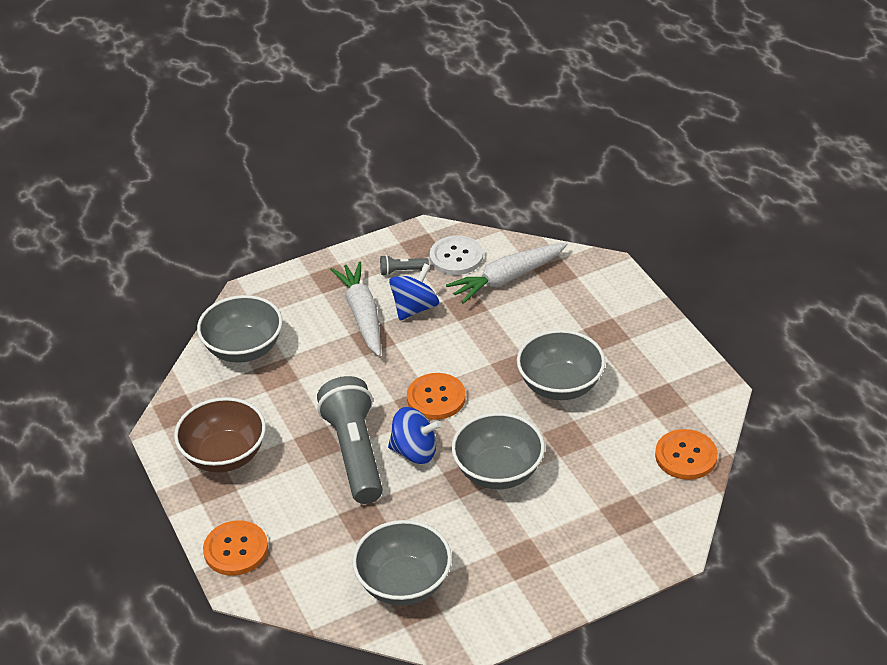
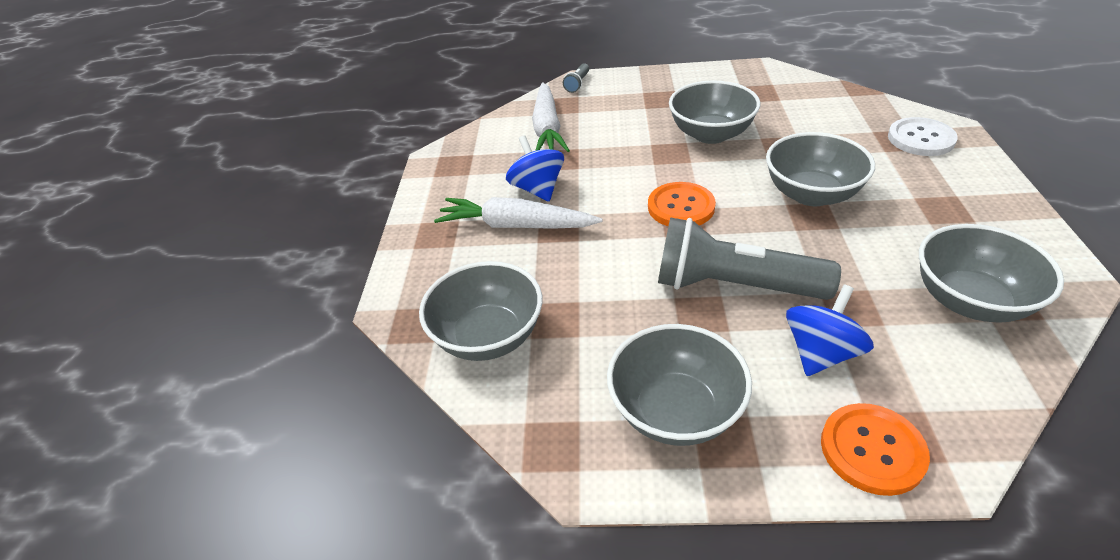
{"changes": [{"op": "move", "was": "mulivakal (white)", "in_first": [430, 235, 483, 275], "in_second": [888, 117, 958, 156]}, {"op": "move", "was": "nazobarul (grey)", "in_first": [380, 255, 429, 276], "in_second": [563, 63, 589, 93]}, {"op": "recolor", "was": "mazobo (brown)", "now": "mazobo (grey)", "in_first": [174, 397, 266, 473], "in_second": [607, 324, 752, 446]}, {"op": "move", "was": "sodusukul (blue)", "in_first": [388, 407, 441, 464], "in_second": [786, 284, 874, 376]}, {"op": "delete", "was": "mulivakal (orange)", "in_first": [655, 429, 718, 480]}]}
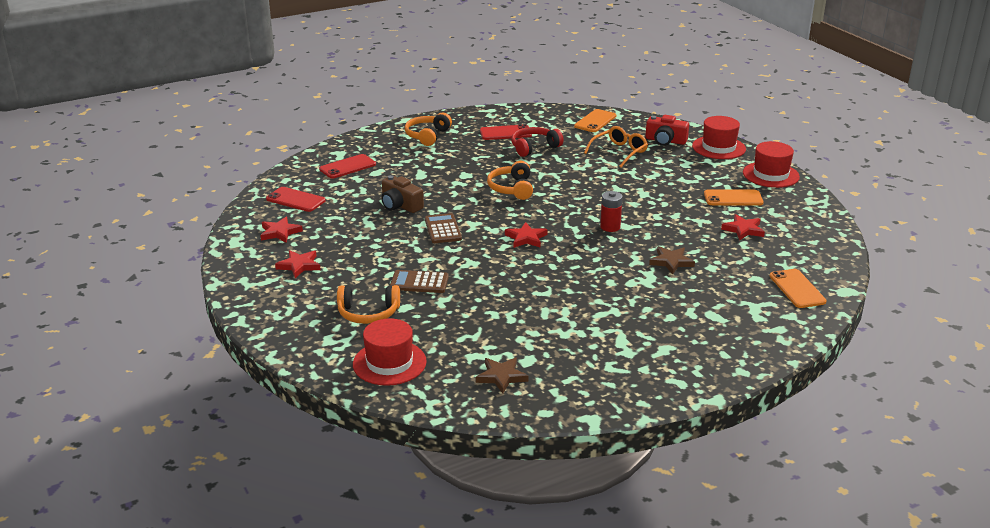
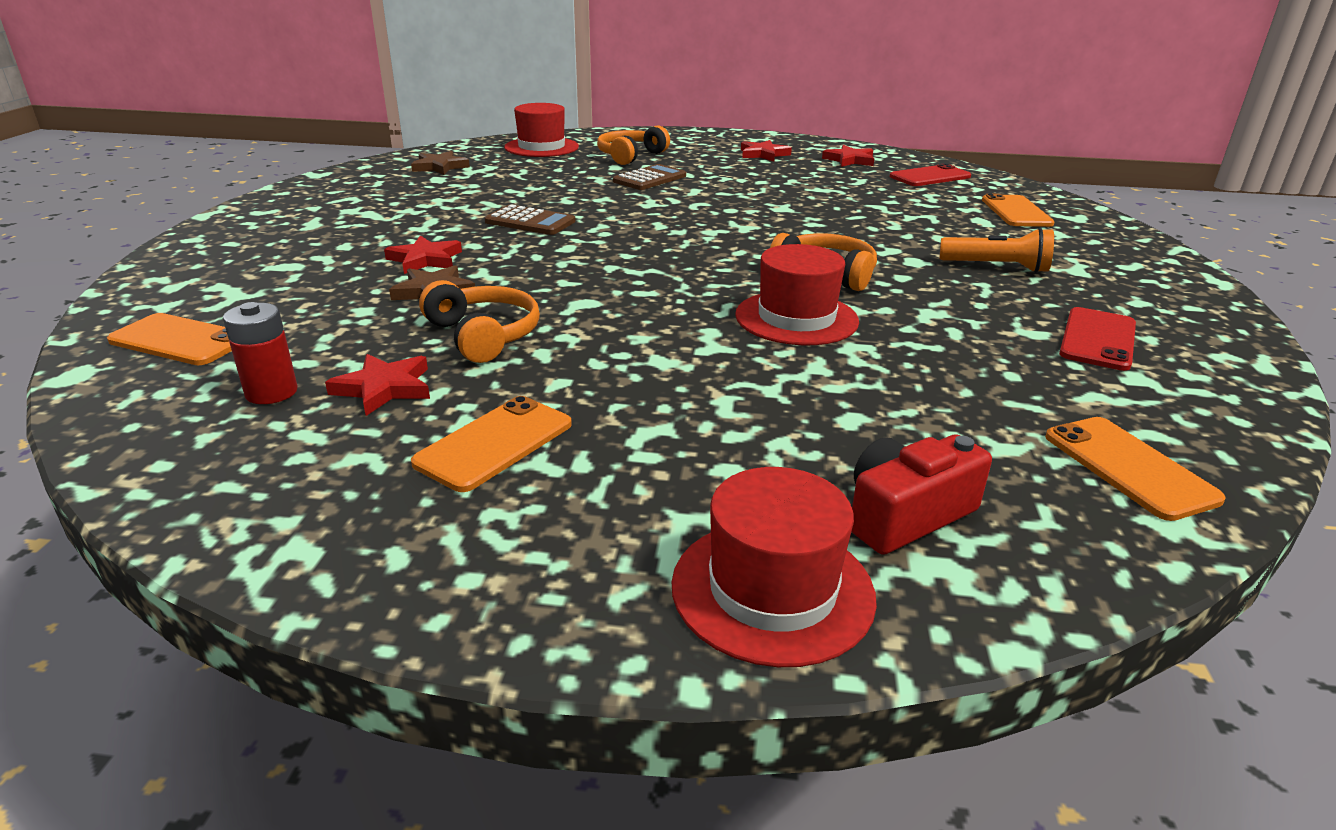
{"changes": [{"op": "move", "was": "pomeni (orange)", "in_first": [405, 113, 452, 146], "in_second": [419, 280, 540, 363]}, {"op": "delete", "was": "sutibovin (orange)", "in_first": [584, 126, 648, 167]}, {"op": "delete", "was": "pomeni (red)", "in_first": [511, 127, 564, 157]}, {"op": "move", "was": "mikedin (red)", "in_first": [743, 141, 800, 188], "in_second": [735, 244, 859, 345]}, {"op": "recolor", "was": "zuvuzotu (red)", "now": "zuvuzotu (orange)", "in_first": [319, 154, 376, 179], "in_second": [982, 194, 1055, 227]}, {"op": "delete", "was": "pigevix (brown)", "in_first": [381, 175, 424, 213]}, {"op": "move", "was": "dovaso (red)", "in_first": [600, 191, 623, 232], "in_second": [223, 302, 298, 404]}, {"op": "move", "was": "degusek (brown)", "in_first": [425, 213, 462, 243], "in_second": [485, 204, 575, 235]}, {"op": "move", "was": "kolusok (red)", "in_first": [505, 222, 548, 248], "in_second": [384, 236, 462, 274]}, {"op": "insert", "now": "nazobarul (orange)", "in_second": [939, 228, 1054, 273]}]}
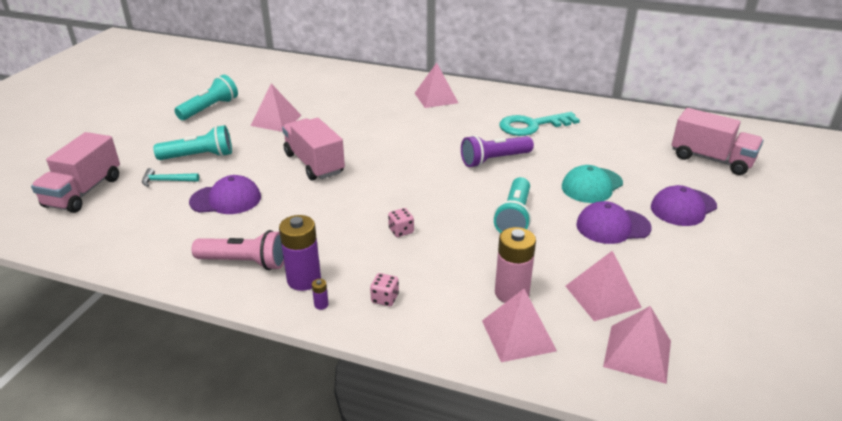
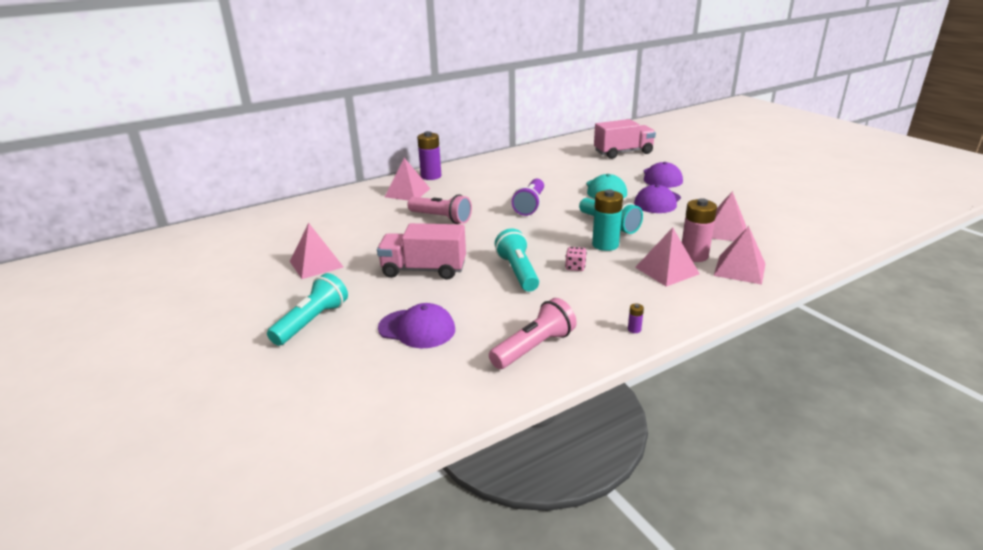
{"changes": [{"op": "move", "was": "nazobarul (turquoise)", "in_first": [174, 75, 238, 120], "in_second": [495, 229, 539, 292]}, {"op": "delete", "was": "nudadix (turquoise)", "in_first": [499, 112, 580, 136]}, {"op": "delete", "was": "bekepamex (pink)", "in_first": [31, 132, 120, 213]}, {"op": "delete", "was": "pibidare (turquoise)", "in_first": [142, 168, 199, 187]}, {"op": "rotate", "was": "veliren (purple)", "in_first": [189, 175, 261, 214], "in_second": [378, 303, 455, 348], "clockwise": 75}, {"op": "move", "was": "dovaso (purple)", "in_first": [279, 215, 321, 291], "in_second": [417, 131, 441, 180]}, {"op": "delete", "was": "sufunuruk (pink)", "in_first": [370, 273, 399, 306]}, {"op": "move", "was": "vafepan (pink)", "in_first": [603, 306, 671, 384], "in_second": [635, 227, 700, 287]}, {"op": "insert", "now": "dovaso (turquoise)", "in_second": [592, 189, 623, 251]}, {"op": "insert", "now": "nazobarul (pink)", "in_second": [407, 194, 472, 224]}]}
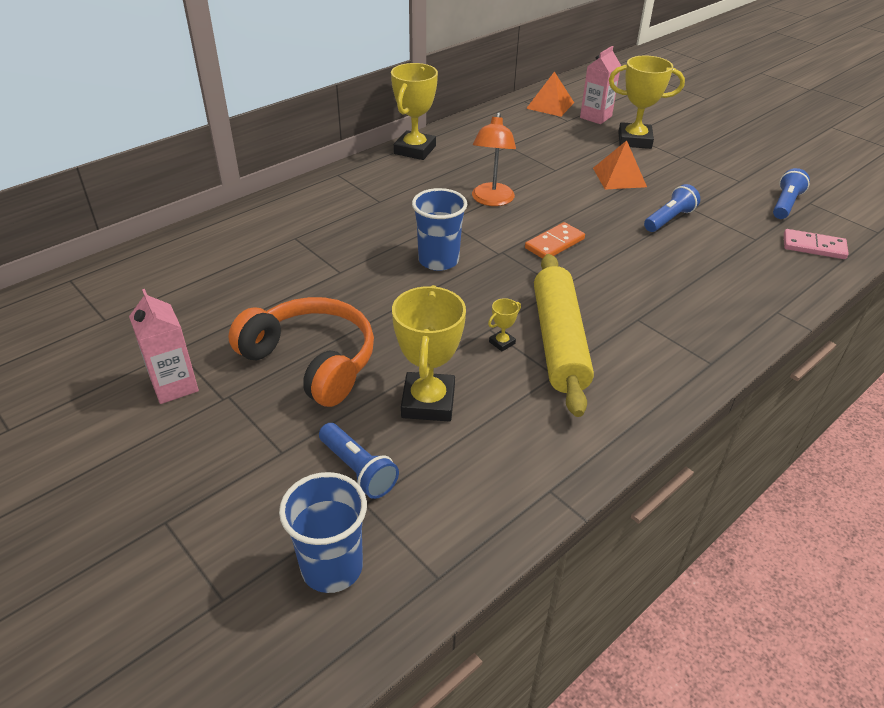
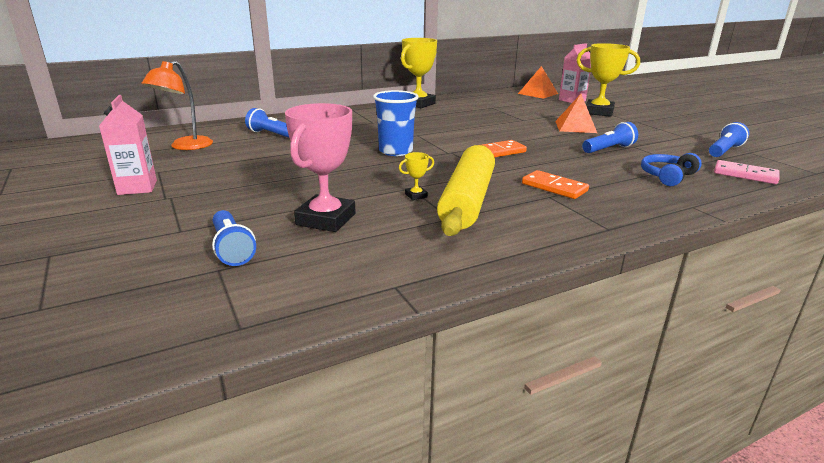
{"changes": [{"op": "move", "was": "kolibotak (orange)", "in_first": [472, 112, 516, 206], "in_second": [141, 61, 213, 150]}, {"op": "recolor", "was": "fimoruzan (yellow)", "now": "fimoruzan (pink)", "in_first": [392, 285, 466, 422], "in_second": [285, 103, 356, 232]}, {"op": "delete", "was": "pomeni (orange)", "in_first": [228, 297, 374, 407]}, {"op": "delete", "was": "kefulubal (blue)", "in_first": [279, 472, 367, 593]}, {"op": "insert", "now": "nazobarul (blue)", "in_second": [245, 108, 289, 138]}, {"op": "insert", "now": "pomeni (blue)", "in_second": [641, 153, 702, 186]}, {"op": "insert", "now": "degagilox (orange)", "in_second": [522, 170, 589, 199]}]}
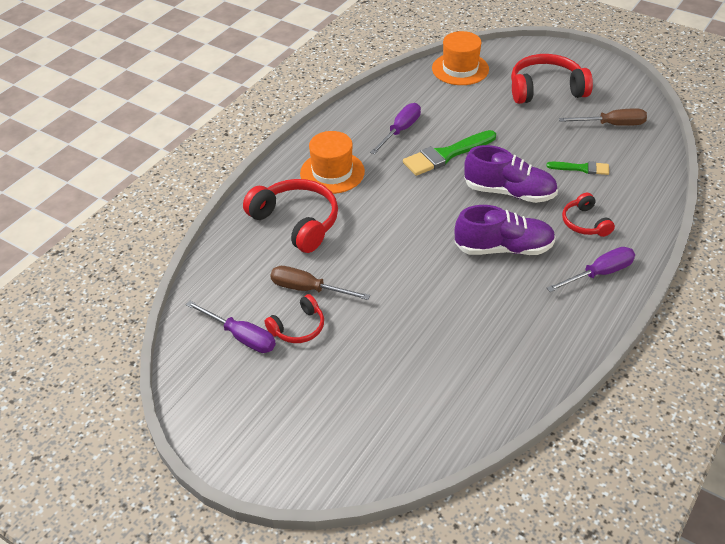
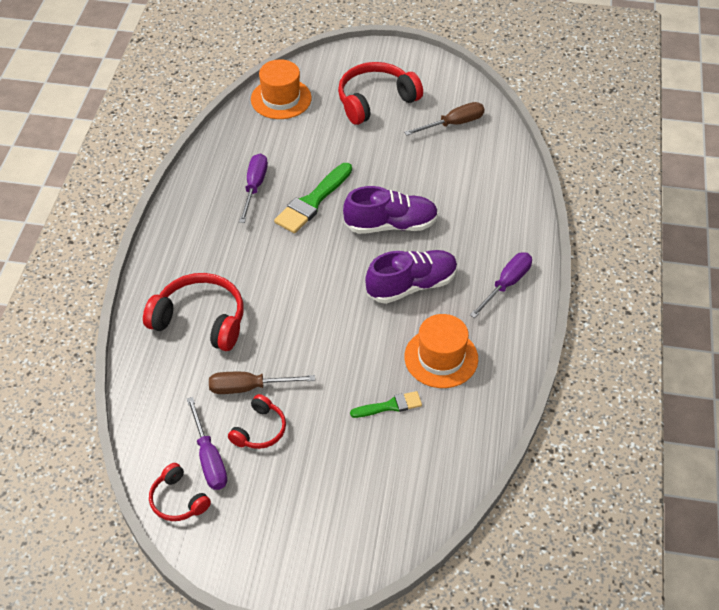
{"changes": [{"op": "move", "was": "mikedin (orange)", "in_first": [300, 131, 365, 194], "in_second": [404, 314, 478, 388]}, {"op": "move", "was": "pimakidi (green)", "in_first": [546, 161, 609, 175], "in_second": [350, 391, 422, 418]}, {"op": "move", "was": "pomeni (red)", "in_first": [562, 193, 615, 237], "in_second": [149, 463, 211, 521]}, {"op": "rotate", "was": "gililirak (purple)", "in_first": [186, 301, 276, 353], "in_second": [187, 397, 227, 490], "clockwise": 60}]}
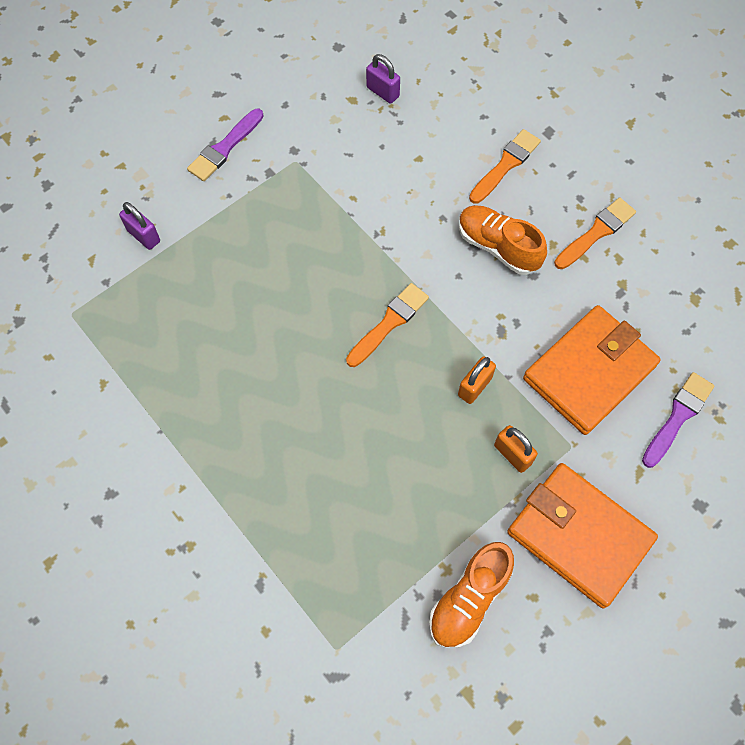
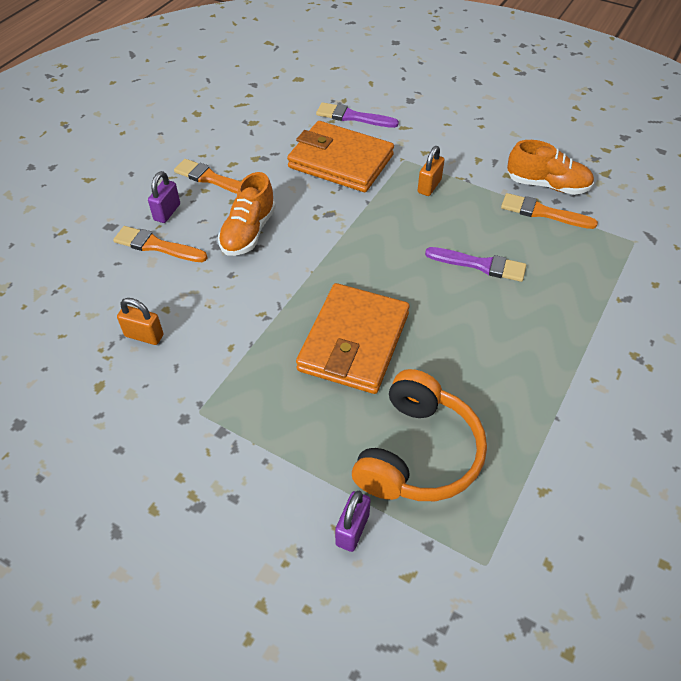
{"changes": [{"op": "move", "was": "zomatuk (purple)", "in_first": [366, 54, 400, 104], "in_second": [148, 171, 180, 223]}, {"op": "move", "was": "pimakidi (purple)", "in_first": [187, 109, 264, 181], "in_second": [425, 247, 526, 282]}, {"op": "move", "was": "pimakidi (orange)", "in_first": [346, 283, 429, 367], "in_second": [501, 193, 598, 229]}, {"op": "move", "was": "zomatuk (orange)", "in_first": [458, 356, 496, 404], "in_second": [117, 298, 164, 345]}, {"op": "move", "was": "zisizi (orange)", "in_first": [507, 463, 658, 609], "in_second": [296, 283, 410, 394]}, {"op": "insert", "now": "pomeni (orange)", "in_second": [352, 369, 487, 501]}]}
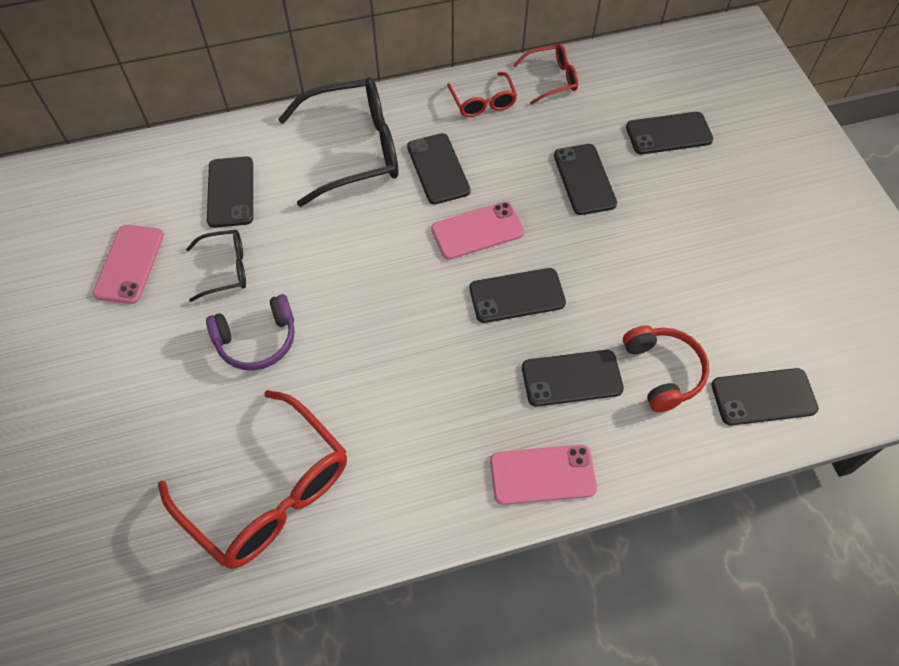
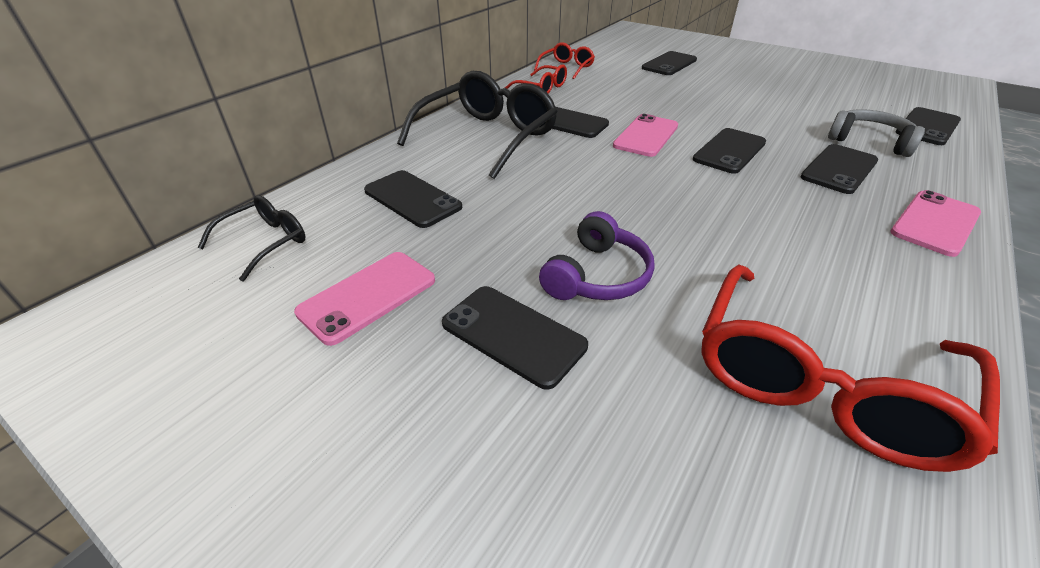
{"changes": [{"op": "move", "was": "zuvuzotu (black)", "in_first": [554, 144, 617, 215], "in_second": [442, 286, 588, 390]}, {"op": "rotate", "was": "zuvuzotu (pink)", "in_first": [93, 225, 164, 304], "in_second": [294, 252, 435, 346], "clockwise": 75}, {"op": "move", "was": "sutibovin (black)", "in_first": [186, 230, 246, 302], "in_second": [198, 195, 305, 282]}, {"op": "recolor", "was": "pomeni (red)", "now": "pomeni (grey)", "in_first": [623, 325, 709, 412], "in_second": [828, 109, 925, 157]}, {"op": "rotate", "was": "sutibovin (red)", "in_first": [158, 390, 347, 569], "in_second": [701, 265, 1000, 472], "clockwise": 120}]}
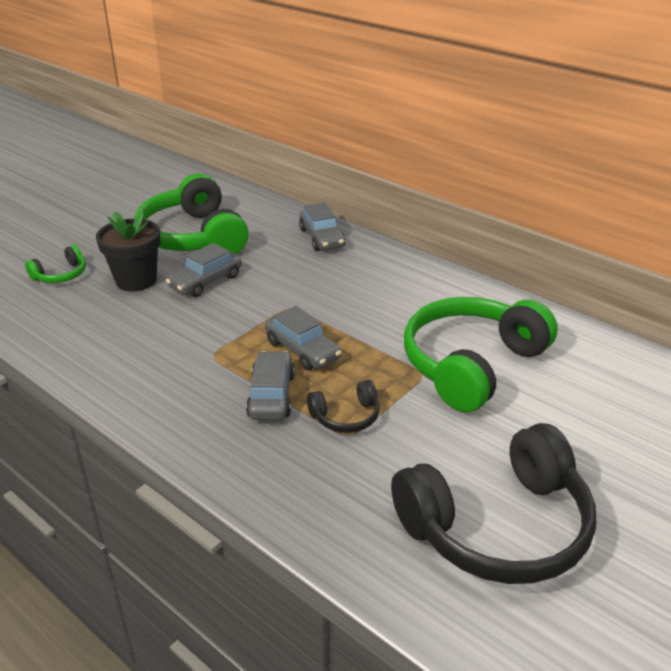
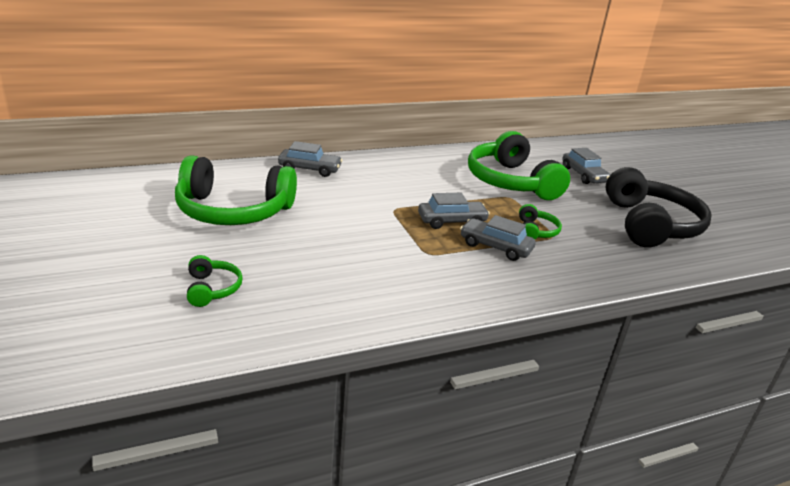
{"changes": [{"op": "delete", "was": "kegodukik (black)", "in_first": [96, 211, 161, 291]}, {"op": "move", "was": "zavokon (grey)", "in_first": [166, 243, 242, 297], "in_second": [562, 148, 610, 184]}, {"op": "recolor", "was": "pomeni (black)", "now": "pomeni (green)", "in_first": [307, 380, 380, 433], "in_second": [519, 204, 562, 239]}]}
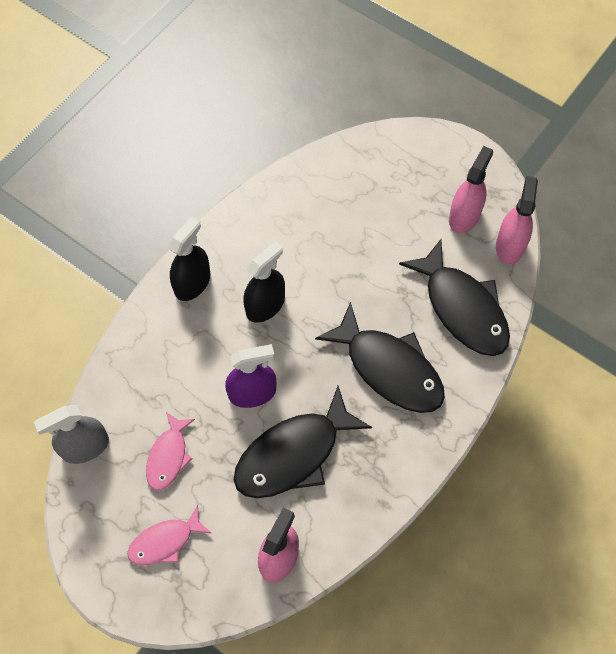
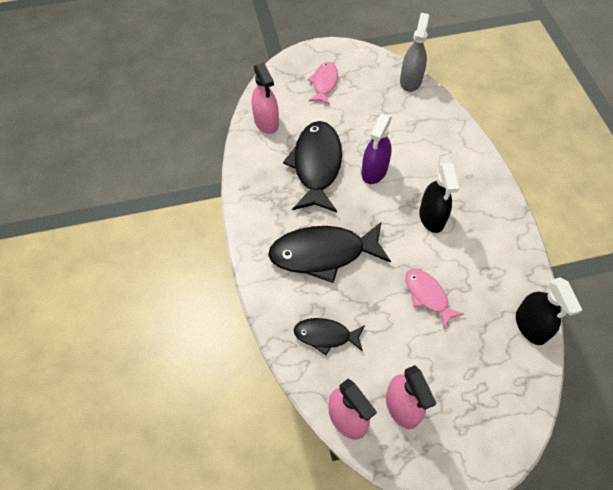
{"changes": [{"op": "move", "was": "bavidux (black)", "in_first": [168, 216, 210, 301], "in_second": [516, 277, 582, 345]}, {"op": "resize", "was": "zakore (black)", "in_first": [399, 239, 510, 356], "in_second": [293, 318, 365, 355], "ratio": 0.55}, {"op": "move", "was": "zakore (pink)", "in_first": [146, 412, 195, 490], "in_second": [405, 269, 464, 328]}]}
